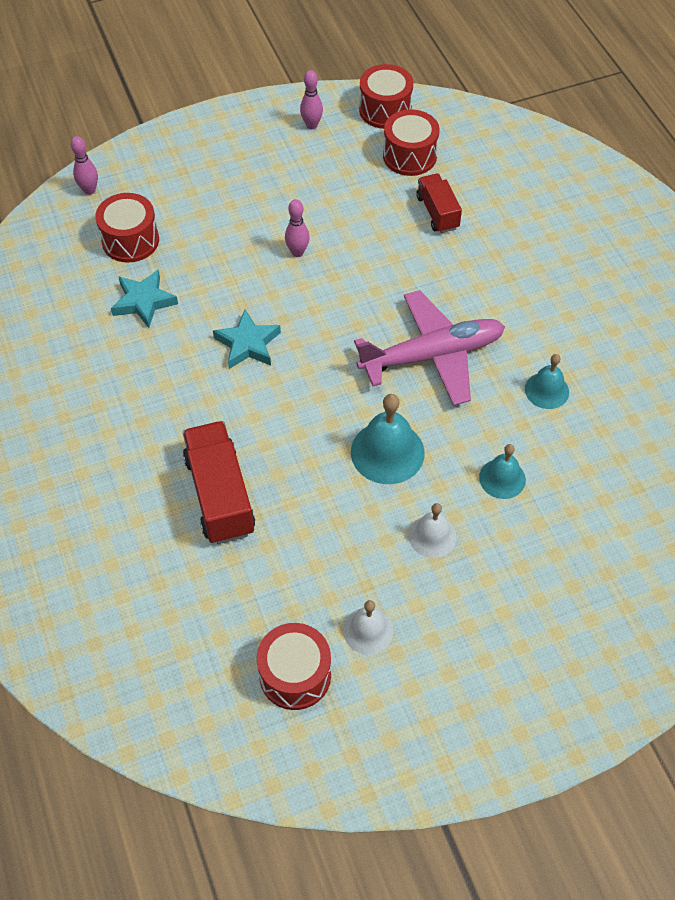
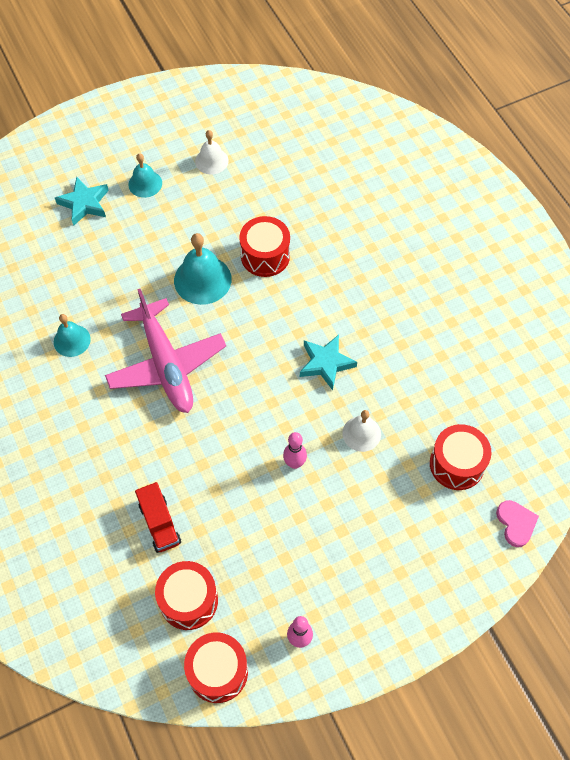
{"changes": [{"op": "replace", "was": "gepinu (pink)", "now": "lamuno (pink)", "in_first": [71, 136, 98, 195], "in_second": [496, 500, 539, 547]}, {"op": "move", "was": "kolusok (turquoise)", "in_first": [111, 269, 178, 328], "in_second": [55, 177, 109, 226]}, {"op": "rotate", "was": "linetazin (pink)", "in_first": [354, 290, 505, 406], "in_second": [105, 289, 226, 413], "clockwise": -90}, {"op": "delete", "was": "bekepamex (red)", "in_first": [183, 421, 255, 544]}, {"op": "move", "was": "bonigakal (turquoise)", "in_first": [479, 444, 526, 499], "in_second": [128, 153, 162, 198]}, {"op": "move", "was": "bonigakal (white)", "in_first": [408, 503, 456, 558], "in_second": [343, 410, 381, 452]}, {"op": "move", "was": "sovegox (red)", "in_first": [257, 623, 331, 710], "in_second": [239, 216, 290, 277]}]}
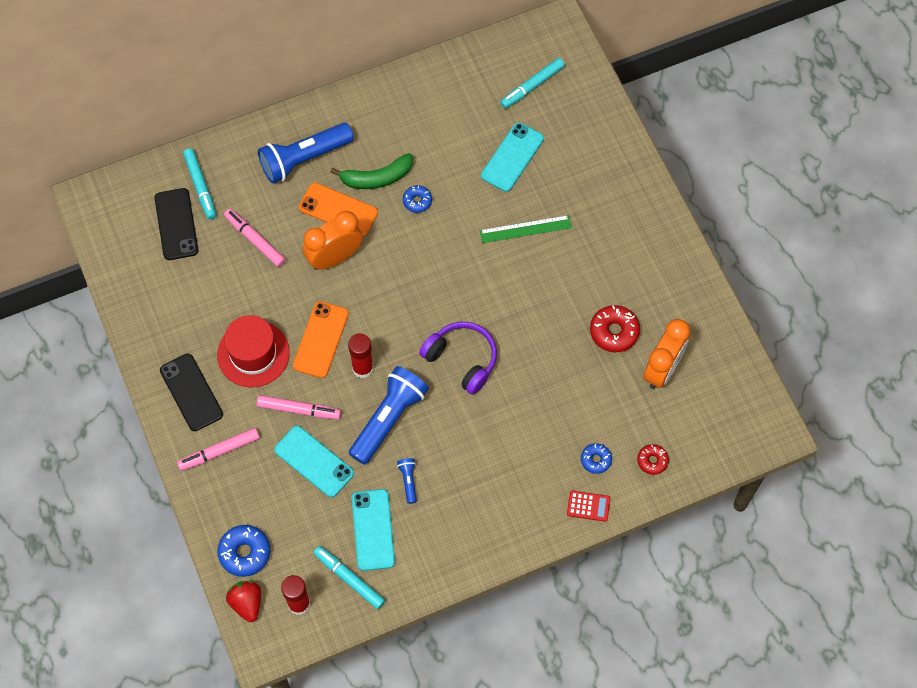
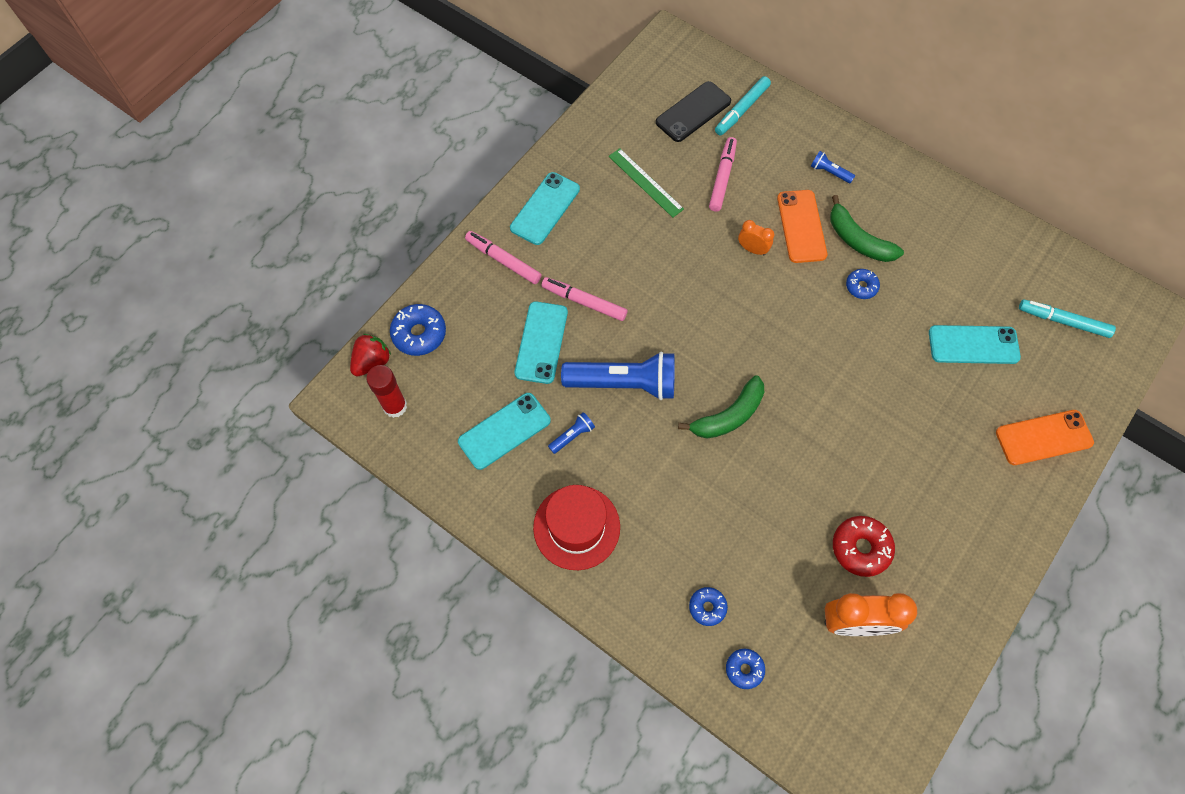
{"changes": [{"op": "resize", "was": "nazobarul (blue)", "in_first": [258, 123, 354, 184], "in_second": [811, 151, 855, 183], "ratio": 0.43}, {"op": "resize", "was": "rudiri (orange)", "in_first": [303, 211, 363, 270], "in_second": [738, 220, 774, 255], "ratio": 0.52}, {"op": "move", "was": "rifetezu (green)", "in_first": [480, 215, 572, 243], "in_second": [609, 148, 684, 218]}, {"op": "move", "was": "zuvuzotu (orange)", "in_first": [293, 301, 349, 378], "in_second": [996, 410, 1094, 465]}, {"op": "move", "was": "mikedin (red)", "in_first": [217, 315, 290, 387], "in_second": [533, 485, 620, 570]}, {"op": "replace", "was": "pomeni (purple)", "now": "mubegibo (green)", "in_first": [419, 322, 497, 395], "in_second": [678, 375, 764, 439]}, {"op": "delete", "was": "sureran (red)", "in_first": [348, 333, 373, 378]}, {"op": "recolor", "was": "zuvuzotu (black)", "now": "zuvuzotu (turquoise)", "in_first": [160, 354, 223, 431], "in_second": [510, 172, 580, 245]}, {"op": "rotate", "was": "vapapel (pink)", "in_first": [257, 395, 341, 419], "in_second": [542, 277, 627, 321], "clockwise": 135}, {"op": "recolor", "was": "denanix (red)", "now": "denanix (blue)", "in_first": [637, 444, 669, 475], "in_second": [726, 649, 765, 689]}, {"op": "delete", "was": "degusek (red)", "in_first": [567, 490, 610, 522]}, {"op": "delete", "was": "vapapel (turquoise)", "in_first": [313, 546, 385, 609]}]}
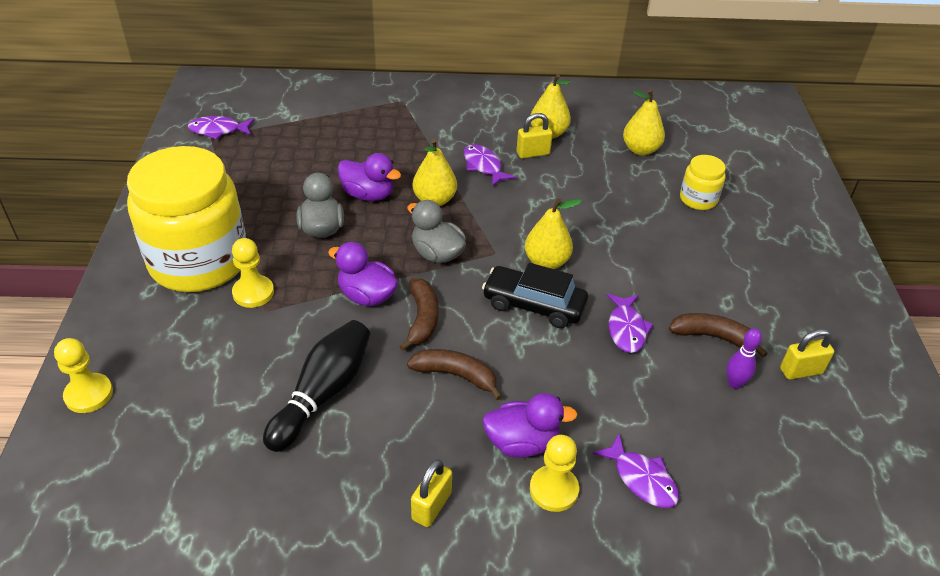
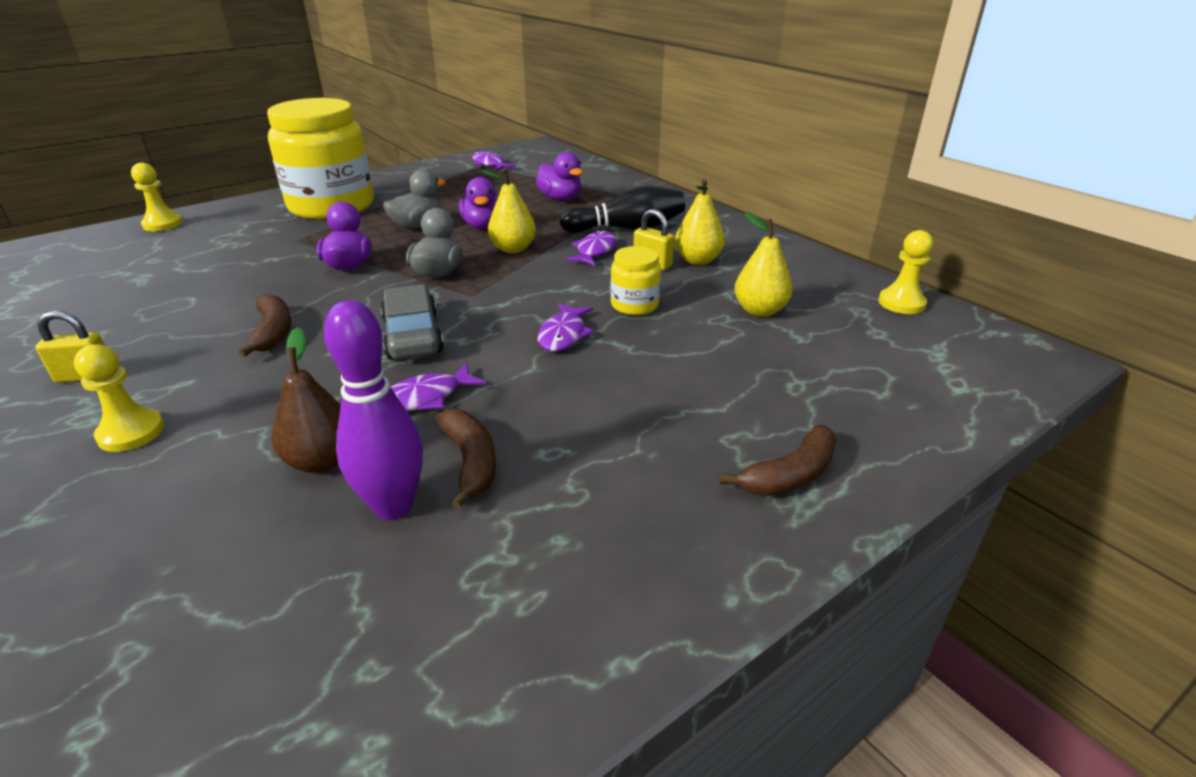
{"changes": [{"op": "move", "was": "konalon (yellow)", "in_first": [680, 155, 726, 210], "in_second": [610, 246, 661, 315]}, {"op": "delete", "was": "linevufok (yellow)", "in_first": [525, 198, 582, 269]}, {"op": "move", "was": "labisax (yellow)", "in_first": [232, 238, 274, 308], "in_second": [878, 230, 933, 314]}, {"op": "recolor", "was": "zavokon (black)", "now": "zavokon (grey)", "in_first": [482, 263, 588, 328], "in_second": [380, 284, 444, 360]}, {"op": "move", "was": "mubegibo (brown)", "in_first": [399, 278, 439, 351], "in_second": [719, 425, 837, 496]}, {"op": "move", "was": "gepinu (black)", "in_first": [263, 320, 370, 452], "in_second": [559, 186, 685, 233]}, {"op": "resize", "was": "gepinu (purple)", "in_first": [727, 328, 762, 389], "in_second": [324, 300, 423, 520], "ratio": 1.9}, {"op": "delete", "was": "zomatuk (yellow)", "in_first": [780, 329, 834, 380]}, {"op": "move", "was": "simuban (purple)", "in_first": [482, 393, 578, 458], "in_second": [536, 152, 583, 200]}, {"op": "move", "was": "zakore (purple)", "in_first": [593, 434, 679, 508], "in_second": [538, 303, 594, 351]}, {"op": "insert", "now": "linevufok (brown)", "in_second": [272, 327, 341, 473]}]}
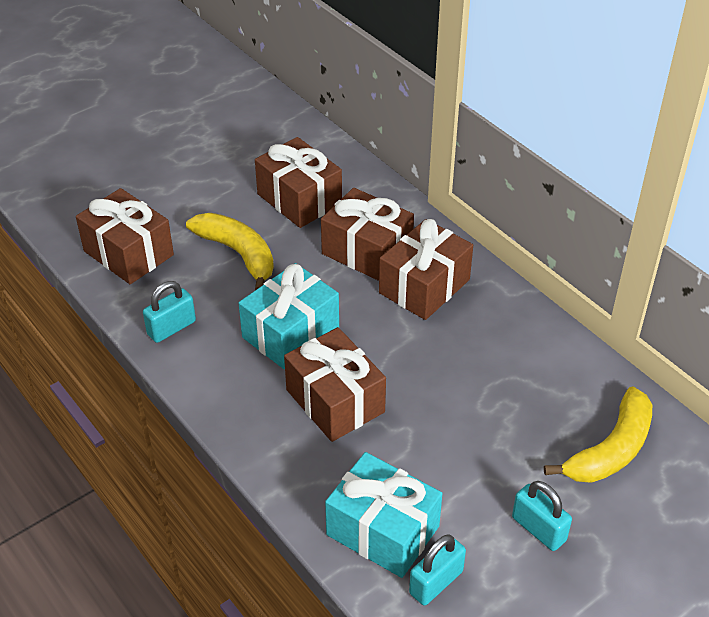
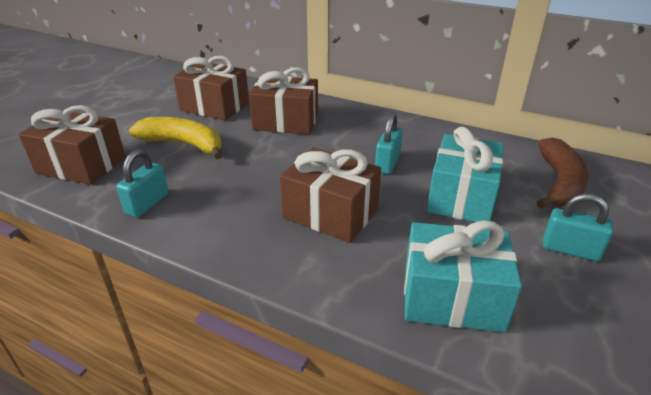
{"changes": [{"op": "delete", "was": "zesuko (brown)", "in_first": [379, 219, 473, 320]}, {"op": "move", "was": "zesuko (turquoise)", "in_first": [239, 263, 339, 369], "in_second": [427, 127, 504, 222]}, {"op": "recolor", "was": "mubegibo (yellow)", "now": "mubegibo (brown)", "in_first": [544, 387, 652, 483], "in_second": [537, 138, 589, 209]}, {"op": "move", "was": "zomatuk (turquoise)", "in_first": [409, 535, 466, 605], "in_second": [375, 113, 403, 174]}]}
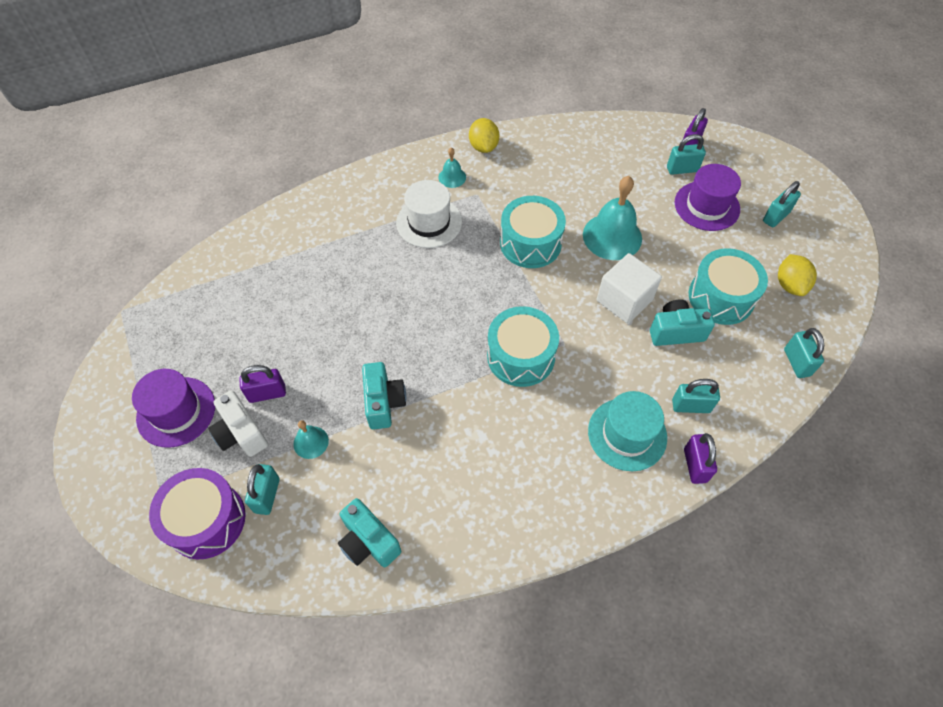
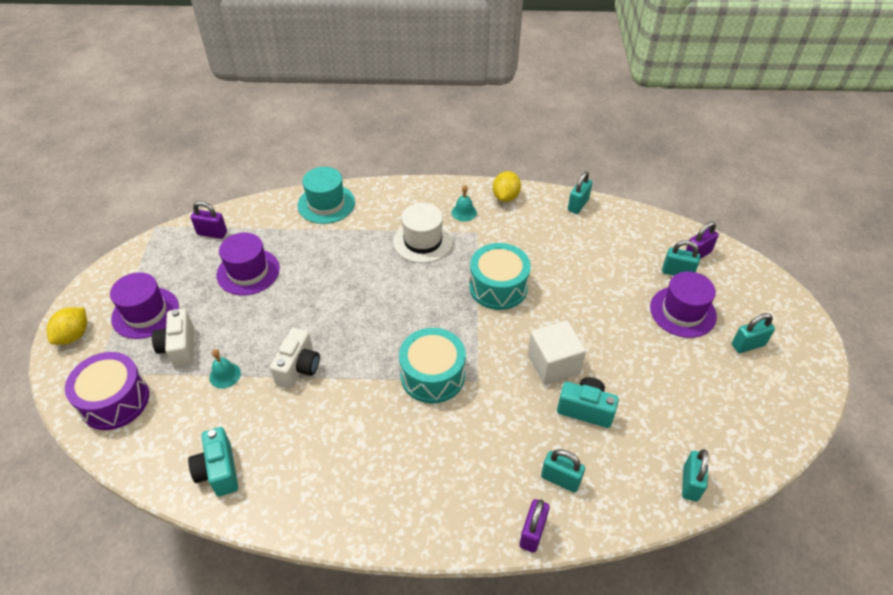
{"changes": [{"op": "delete", "was": "bonigakal (turquoise)", "in_first": [583, 176, 642, 260]}, {"op": "delete", "was": "sovegox (turquoise)", "in_first": [689, 248, 768, 325]}, {"op": "move", "was": "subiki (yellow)", "in_first": [778, 254, 817, 296], "in_second": [47, 307, 87, 345]}, {"op": "recolor", "was": "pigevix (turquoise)", "now": "pigevix (white)", "in_first": [362, 362, 406, 430], "in_second": [270, 328, 320, 388]}, {"op": "move", "was": "zomatuk (purple)", "in_first": [239, 365, 286, 403], "in_second": [191, 201, 227, 239]}, {"op": "move", "was": "mikedin (turquoise)", "in_first": [588, 391, 667, 471], "in_second": [298, 167, 355, 224]}, {"op": "move", "was": "zomatuk (turquoise)", "in_first": [245, 464, 280, 515], "in_second": [568, 171, 592, 214]}, {"op": "insert", "now": "mikedin (purple)", "in_second": [216, 233, 280, 295]}]}
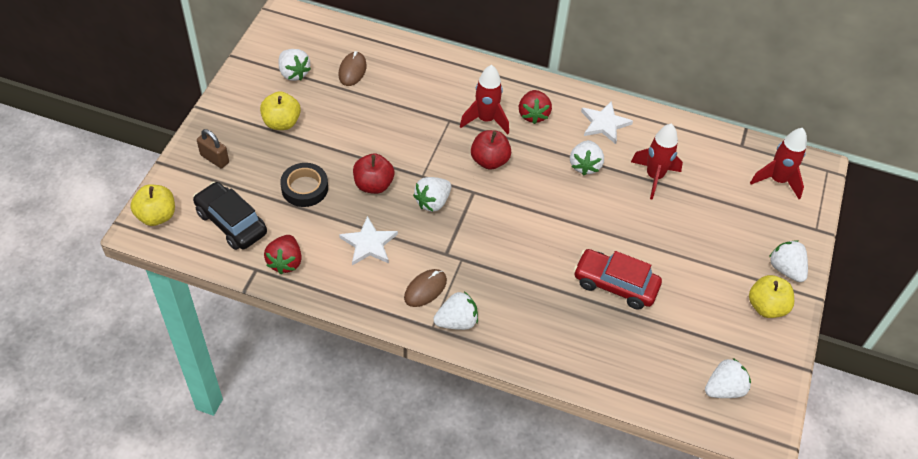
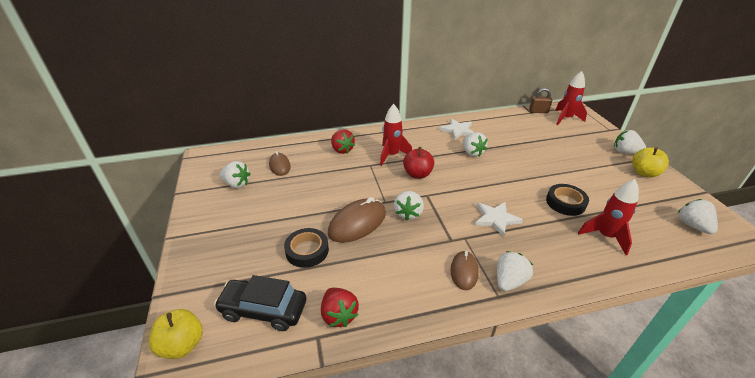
{"changes": [{"op": "move", "was": "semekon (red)", "in_first": [519, 90, 552, 124], "in_second": [331, 129, 355, 154]}, {"op": "delete", "was": "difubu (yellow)", "in_first": [260, 91, 301, 130]}, {"op": "move", "was": "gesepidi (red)", "in_first": [631, 123, 683, 200], "in_second": [578, 179, 639, 255]}, {"op": "move", "was": "zomatuk (brown)", "in_first": [197, 129, 229, 168], "in_second": [529, 88, 552, 113]}, {"op": "replace", "was": "difubu (red)", "now": "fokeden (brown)", "in_first": [353, 154, 395, 194], "in_second": [328, 197, 386, 243]}, {"op": "move", "was": "kolusok (white)", "in_first": [339, 216, 398, 266], "in_second": [475, 202, 523, 237]}, {"op": "replace", "was": "zavokon (red)", "now": "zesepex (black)", "in_first": [574, 249, 662, 309], "in_second": [546, 184, 589, 216]}, {"op": "rotate", "was": "semekon (white)", "in_first": [705, 358, 751, 398], "in_second": [678, 199, 718, 234], "clockwise": -45}]}
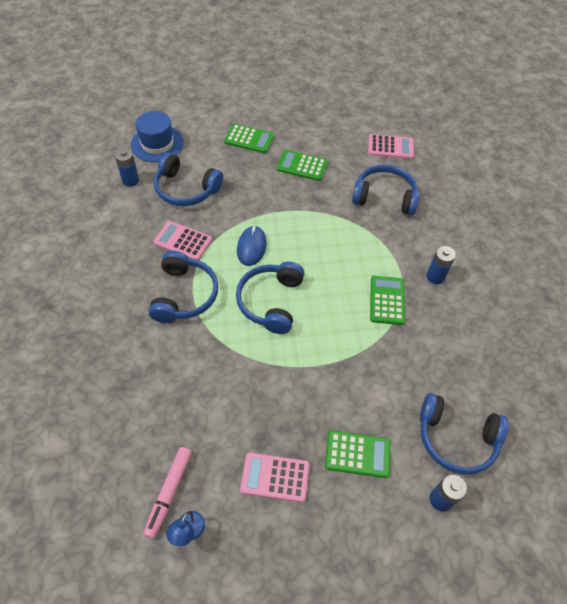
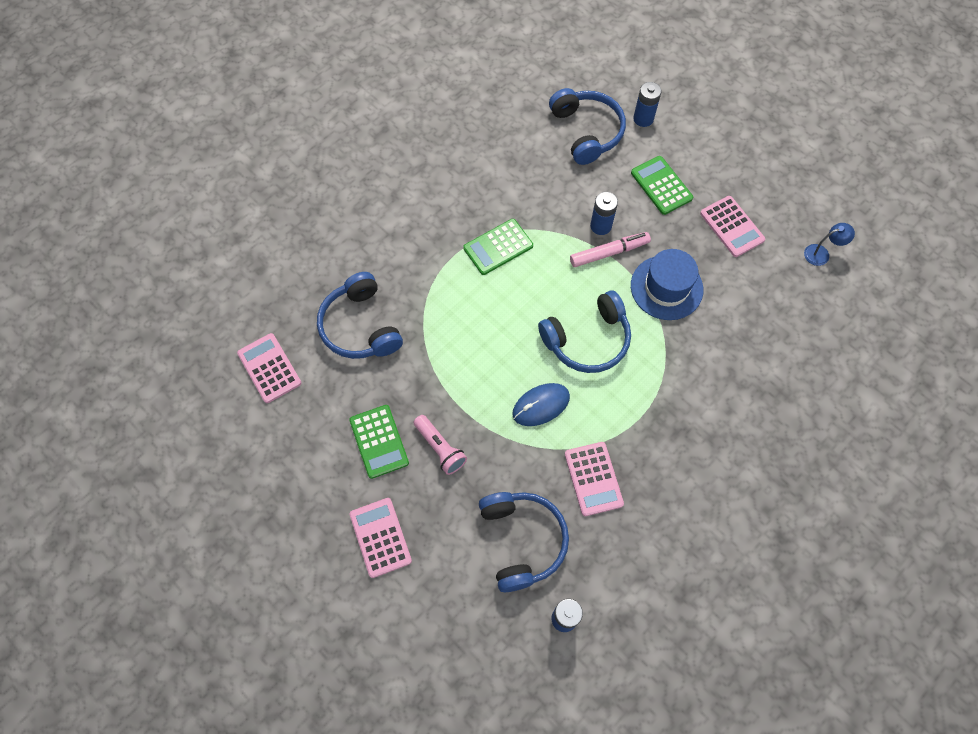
{"changes": [{"op": "move", "was": "mikedin (blue)", "in_first": [131, 111, 184, 162], "in_second": [631, 249, 703, 320]}, {"op": "recolor", "was": "degusek (green)", "now": "degusek (pink)", "in_first": [224, 124, 274, 153], "in_second": [350, 498, 412, 578]}, {"op": "move", "was": "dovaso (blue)", "in_first": [426, 246, 456, 284], "in_second": [590, 192, 618, 235]}, {"op": "delete", "was": "pomeni (blue)", "in_first": [149, 251, 218, 323]}, {"op": "move", "was": "vapapel (pink)", "in_first": [144, 447, 192, 539], "in_second": [570, 232, 651, 267]}, {"op": "insert", "now": "nazobarul (pink)", "in_second": [414, 415, 467, 475]}]}
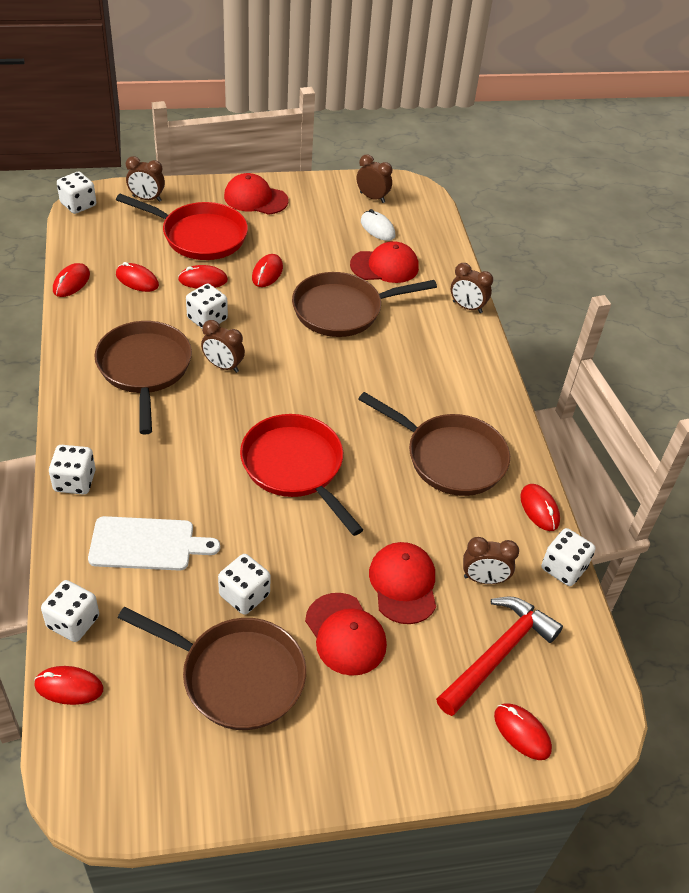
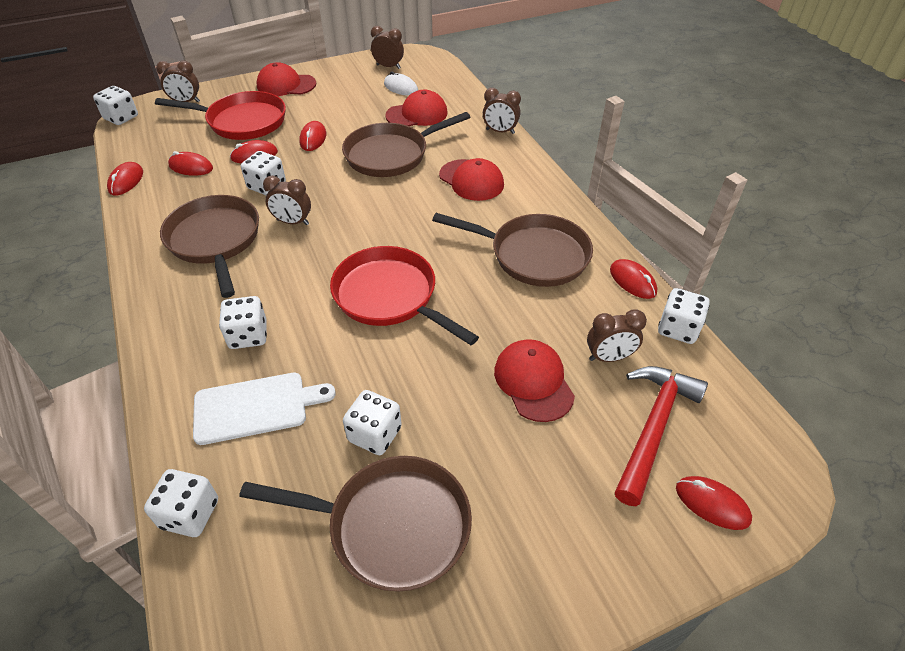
{"changes": [{"op": "move", "was": "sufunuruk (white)", "in_first": [49, 445, 96, 495], "in_second": [219, 296, 267, 349]}, {"op": "move", "was": "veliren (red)", "in_first": [305, 593, 387, 676], "in_second": [439, 158, 504, 201]}, {"op": "delete", "was": "fokeden (red)", "in_first": [34, 666, 103, 705]}]}
